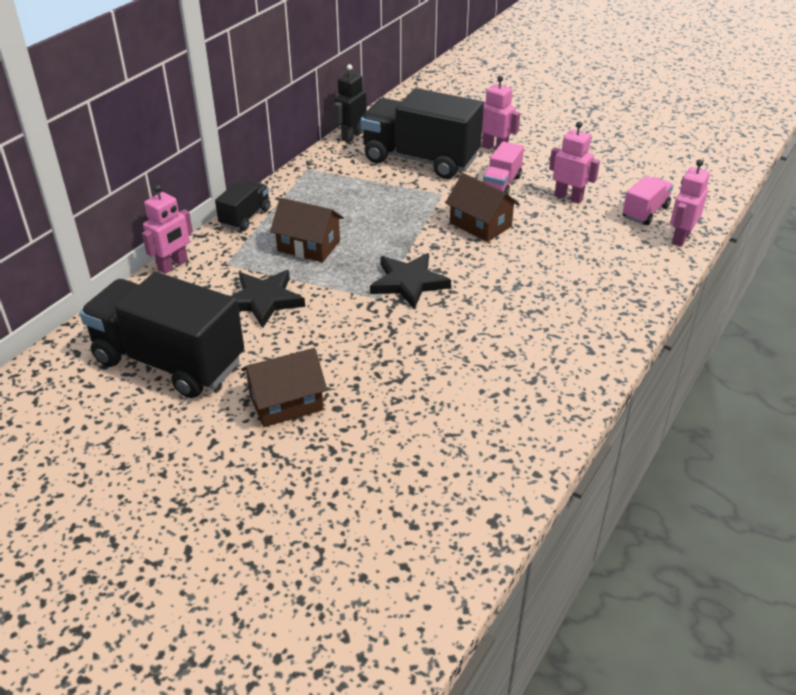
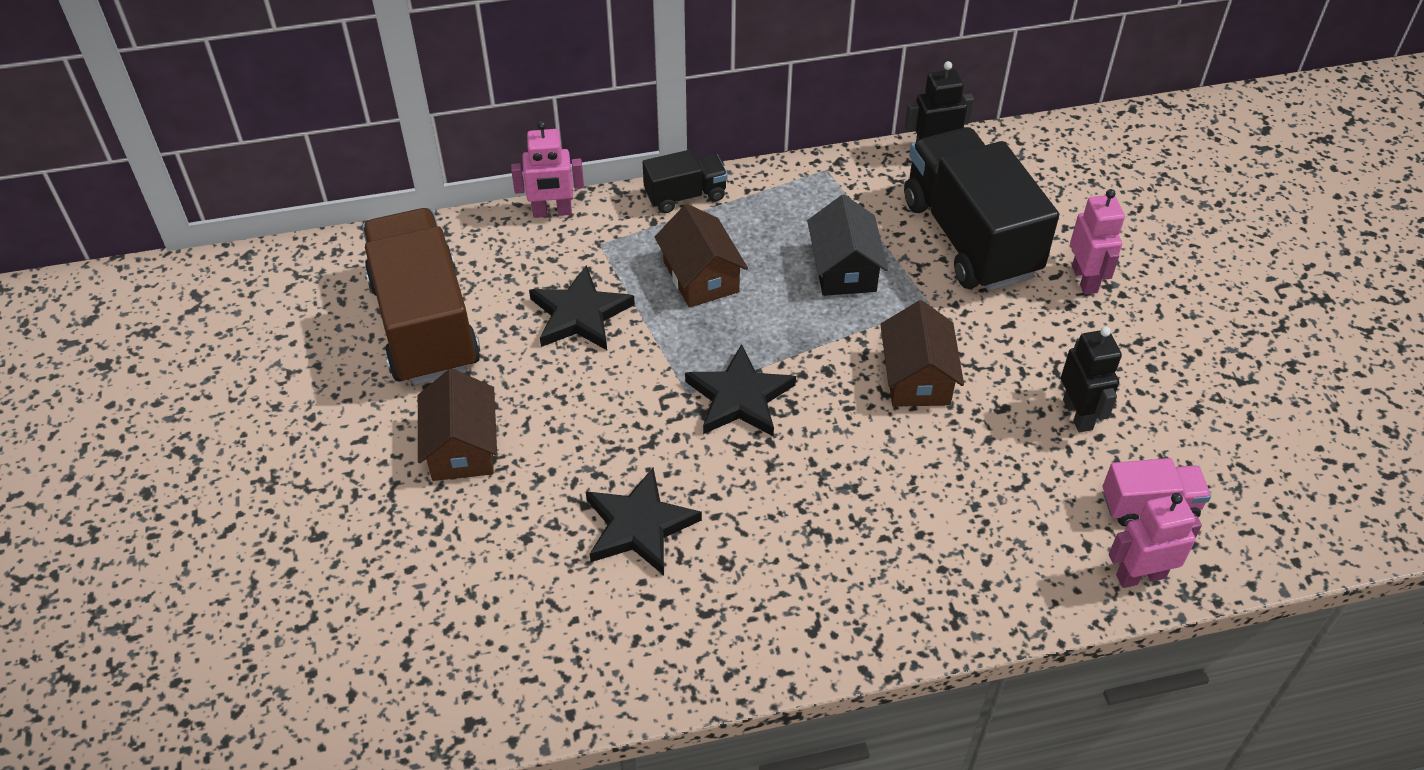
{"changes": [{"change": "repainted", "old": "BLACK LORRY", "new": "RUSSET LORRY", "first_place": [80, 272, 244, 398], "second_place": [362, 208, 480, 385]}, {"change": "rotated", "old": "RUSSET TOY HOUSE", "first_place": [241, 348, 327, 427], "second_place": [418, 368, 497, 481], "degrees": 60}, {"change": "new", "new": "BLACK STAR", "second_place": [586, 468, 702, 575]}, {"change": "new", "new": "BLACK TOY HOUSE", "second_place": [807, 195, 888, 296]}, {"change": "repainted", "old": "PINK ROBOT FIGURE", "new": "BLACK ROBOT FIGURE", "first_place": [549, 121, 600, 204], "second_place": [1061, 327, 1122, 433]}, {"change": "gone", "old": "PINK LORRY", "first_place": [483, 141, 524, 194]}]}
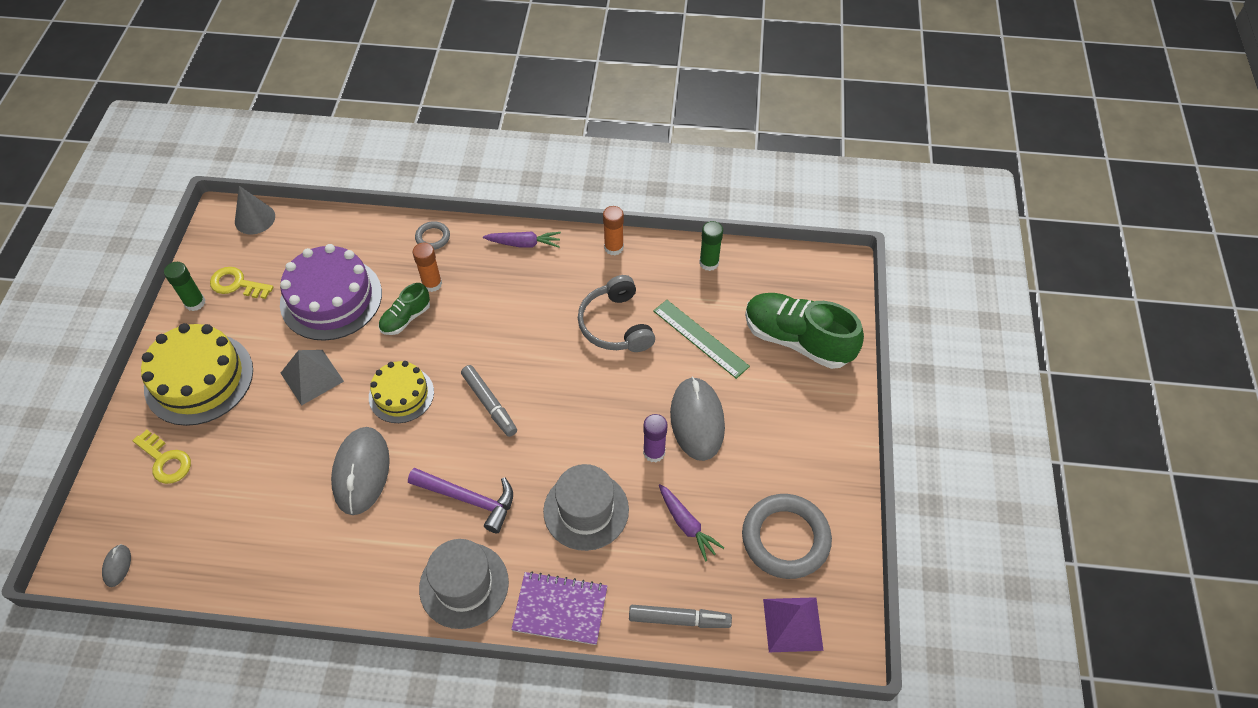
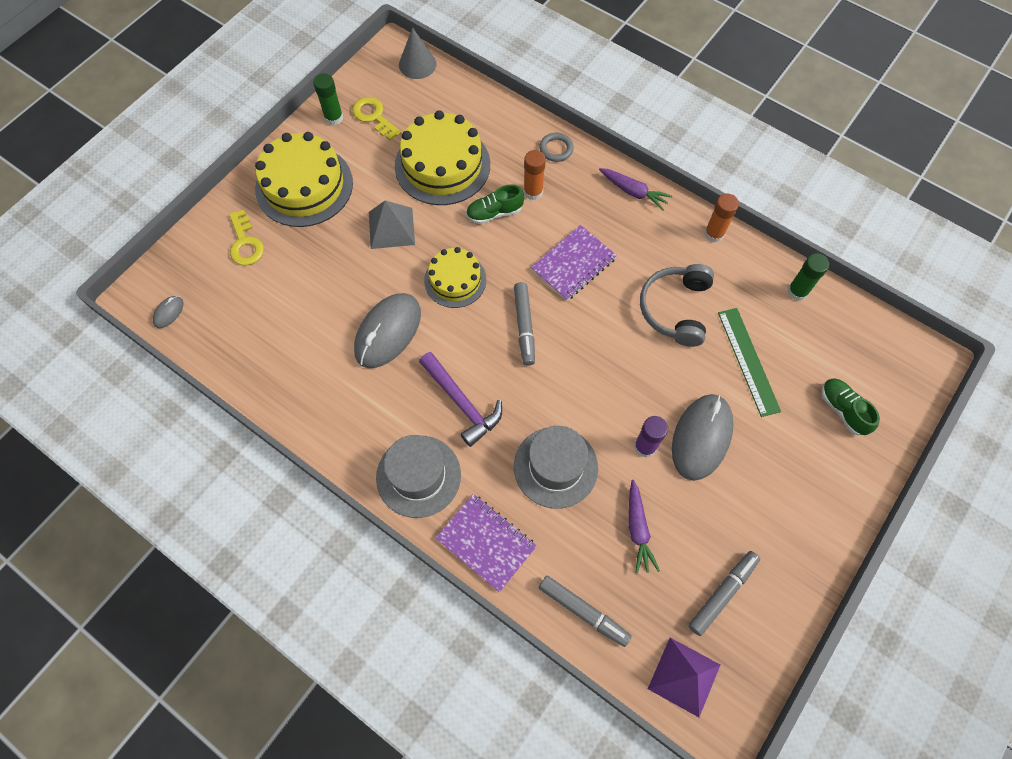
{"changes": [{"change": "repainted", "old": "PURPLE GATEAU", "new": "BRIGHT YELLOW GATEAU", "first_place": [280, 244, 382, 341], "second_place": [395, 110, 490, 205]}, {"change": "new", "new": "PURPLE NOTEBOOK", "second_place": [531, 225, 617, 301]}, {"change": "swapped", "old": "ASH-GREY TORUS", "new": "ASH-GREY MARKER PEN", "first_place": [742, 494, 832, 579], "second_place": [688, 551, 760, 636]}, {"change": "scaled", "old": "GREEN SHOE", "first_place": [745, 293, 864, 369], "second_place": [821, 378, 880, 435], "factor": 0.51}]}
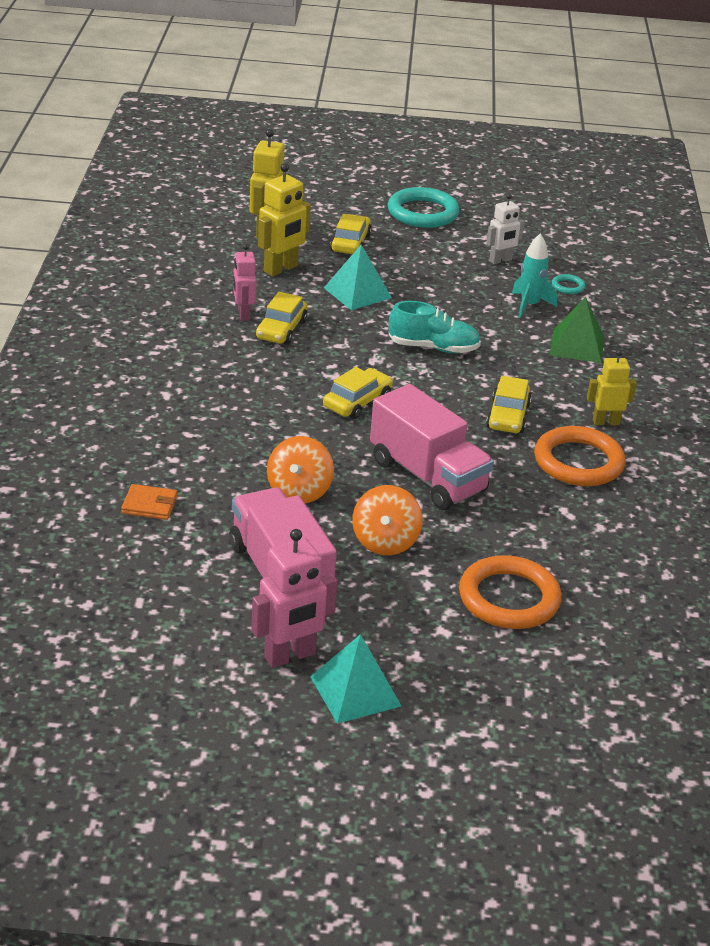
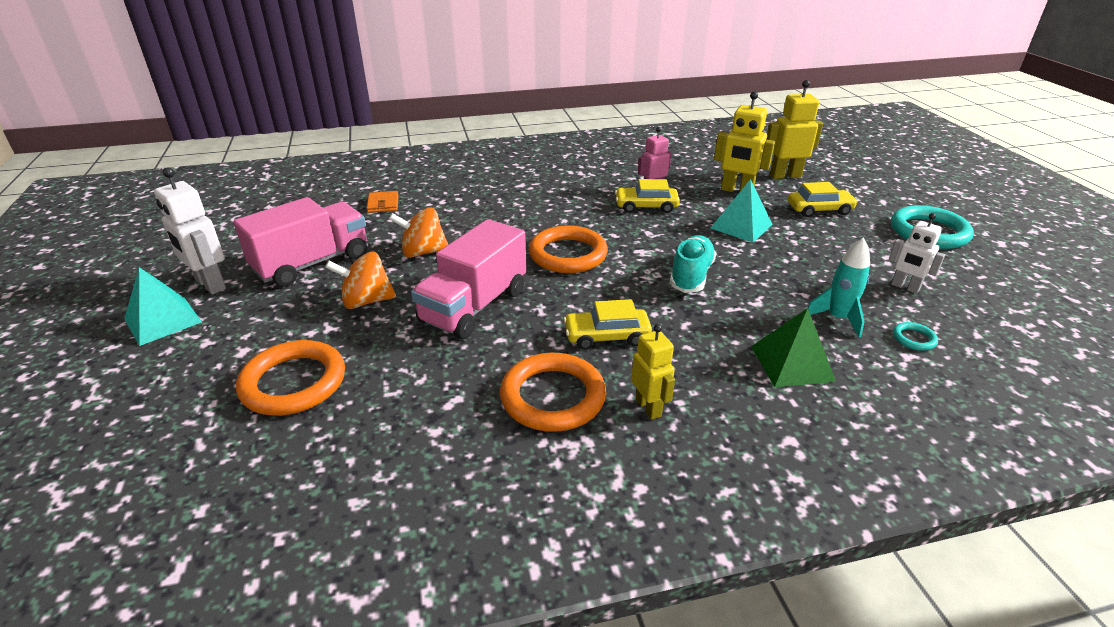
{"changes": [{"change": "repainted", "old": "PINK ROBOT FIGURE", "new": "PURE WHITE ROBOT FIGURE", "first_place": [252, 529, 337, 668], "second_place": [154, 167, 226, 294]}, {"change": "swapped", "old": "BRIGHT YELLOW AUTOMOBILE", "new": "BRIGHT ORANGE TORUS", "first_place": [323, 367, 393, 419], "second_place": [529, 226, 608, 273]}, {"change": "rotated", "old": "TURQUOISE SHOE", "first_place": [389, 301, 481, 353], "second_place": [670, 235, 716, 293], "degrees": -150}]}
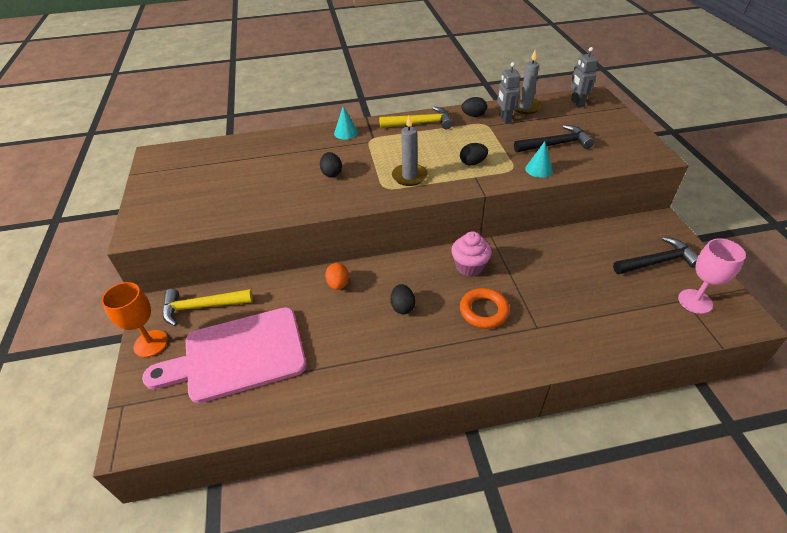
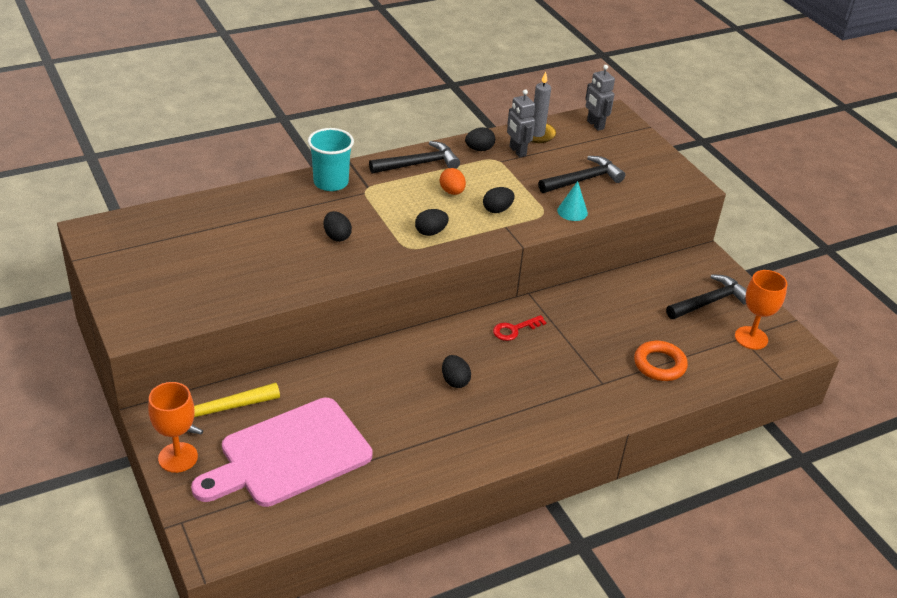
{"changes": [{"change": "swapped", "old": "TURQUOISE CONE SHAPE", "new": "TURQUOISE CUP", "first_place": [334, 106, 358, 139], "second_place": [308, 128, 354, 191]}, {"change": "repainted", "old": "BRIGHT YELLOW CLAW HAMMER", "new": "BLACK CLAW HAMMER", "first_place": [379, 107, 453, 129], "second_place": [369, 141, 460, 173]}, {"change": "swapped", "old": "ASH-GREY CANDLE", "new": "BLACK EGG SHAPE", "first_place": [392, 116, 428, 186], "second_place": [415, 209, 449, 236]}, {"change": "shifted", "old": "BRIGHT ORANGE EGG SHAPE", "first_place": [325, 263, 349, 290], "second_place": [440, 168, 466, 195]}, {"change": "swapped", "old": "PINK CUPCAKE", "new": "RED KEY", "first_place": [451, 231, 492, 277], "second_place": [493, 315, 547, 341]}, {"change": "shifted", "old": "BRIGHT ORANGE TORUS", "first_place": [460, 288, 510, 328], "second_place": [634, 341, 688, 381]}, {"change": "repainted", "old": "PINK WINE GLASS", "new": "BRIGHT ORANGE WINE GLASS", "first_place": [678, 239, 746, 314], "second_place": [735, 270, 787, 350]}]}
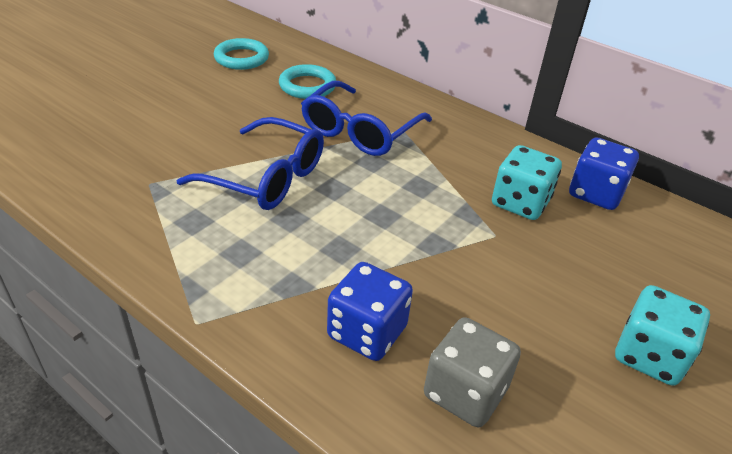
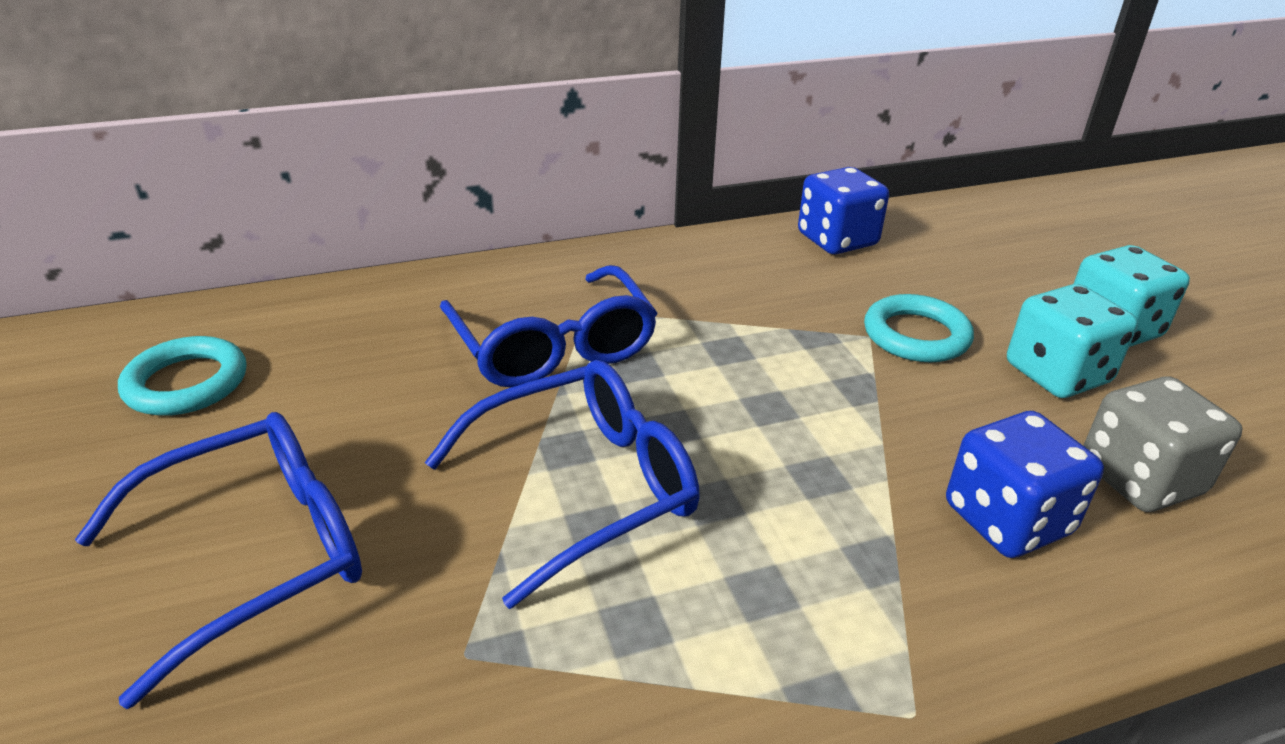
{"changes": [{"change": "new", "new": "ROYAL BLUE EYEGLASSES", "second_place": [75, 412, 362, 709]}, {"change": "shifted", "old": "TURQUOISE TORUS", "first_place": [279, 64, 336, 99], "second_place": [864, 294, 974, 362]}, {"change": "shifted", "old": "TURQUOISE DICE", "first_place": [492, 145, 562, 220], "second_place": [1007, 284, 1138, 398]}]}
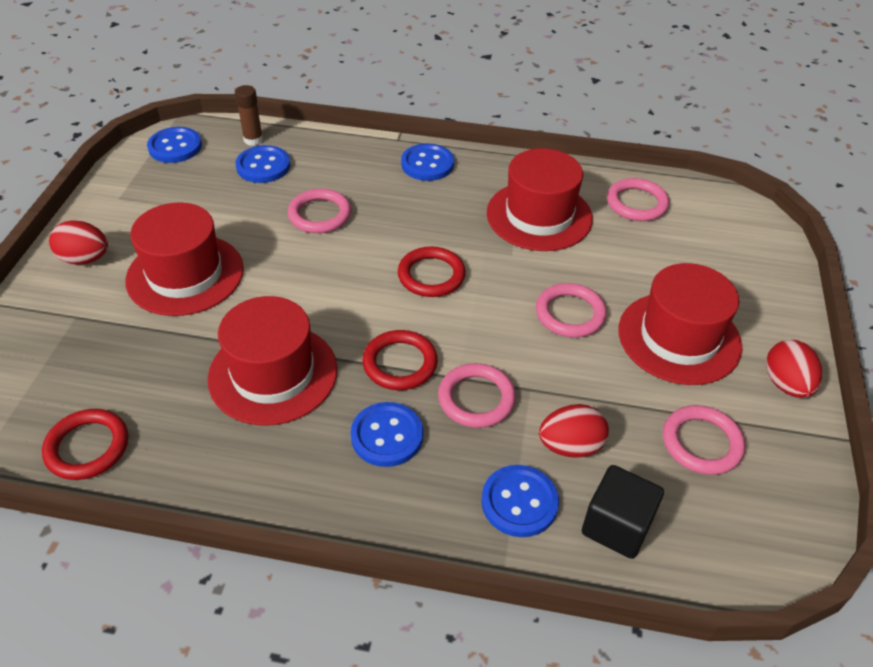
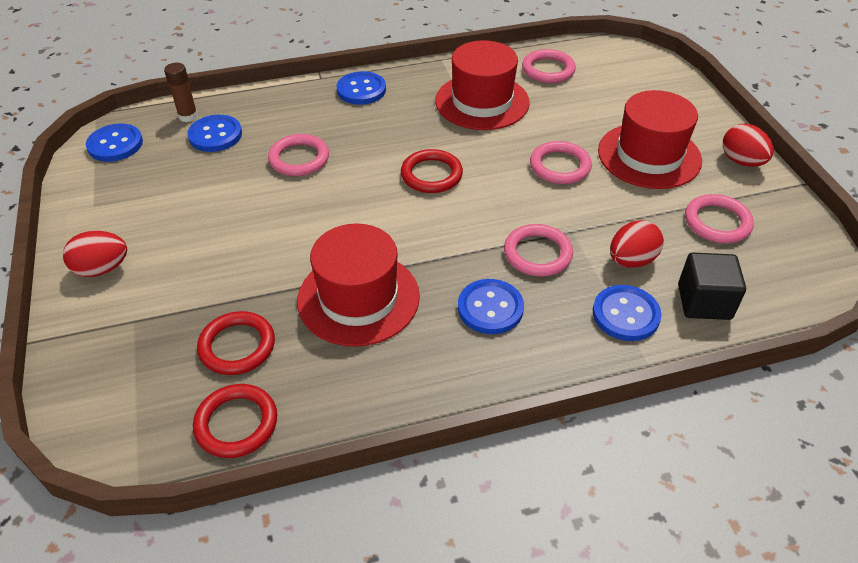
{"changes": [{"change": "shifted", "old": "RED TORUS", "first_place": [363, 330, 438, 390], "second_place": [197, 311, 275, 375]}, {"change": "gone", "old": "RED HAT", "first_place": [125, 202, 244, 316]}]}
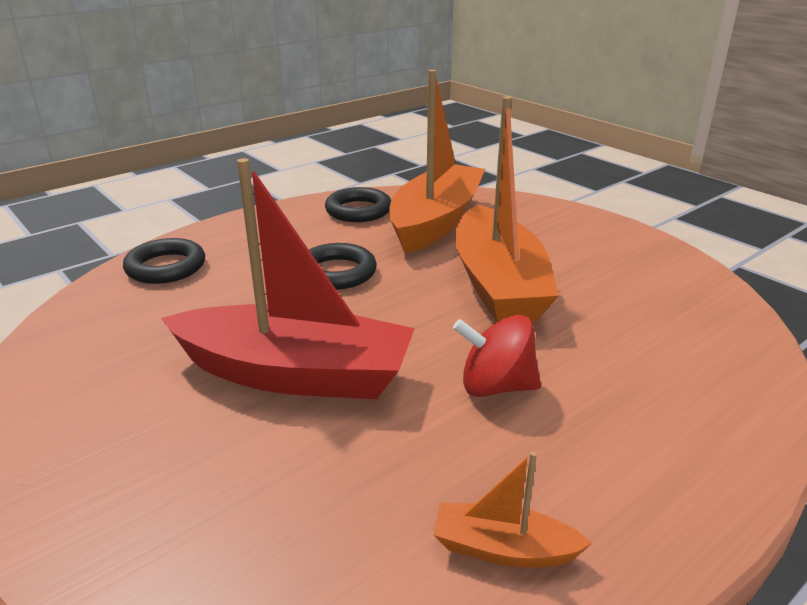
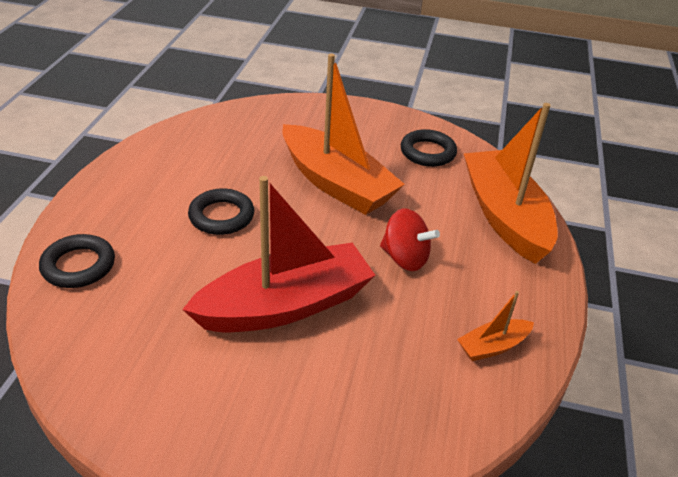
{"changes": [{"change": "rotated", "old": "RED SPINNING TOP", "first_place": [453, 315, 541, 397], "second_place": [380, 209, 440, 271], "degrees": -120}, {"change": "shifted", "old": "BLACK TORUS", "first_place": [325, 187, 391, 222], "second_place": [401, 129, 457, 167]}, {"change": "shifted", "old": "BRIGHT ORANGE BOAT", "first_place": [389, 70, 485, 254], "second_place": [464, 103, 558, 264]}]}
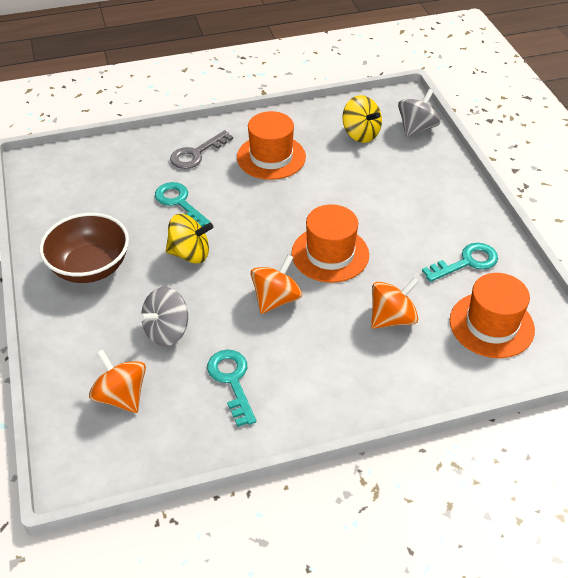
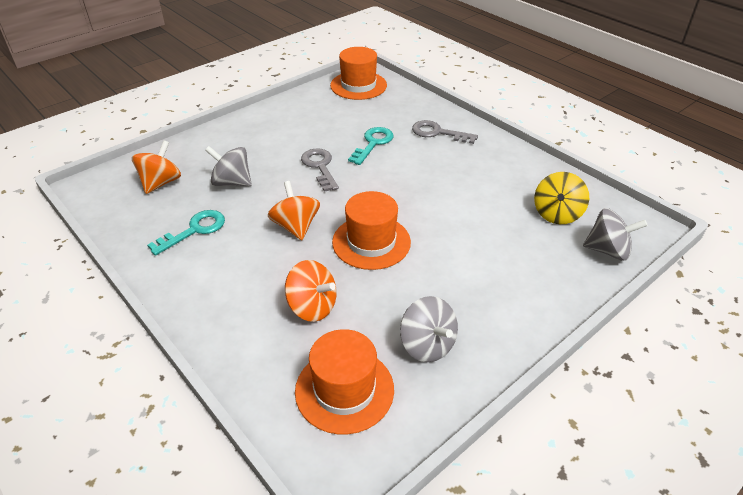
{"changes": [{"change": "rotated", "old": "BRIGHT ORANGE SPINNING TOP", "first_place": [251, 254, 302, 314], "second_place": [268, 181, 320, 240], "degrees": -120}, {"change": "swapped", "old": "BRIGHT YELLOW SPINNING TOP", "new": "ASH-GREY KEY", "first_place": [166, 214, 213, 264], "second_place": [301, 148, 339, 192]}, {"change": "shifted", "old": "BRIGHT ORANGE HAT", "first_place": [237, 111, 306, 180], "second_place": [330, 47, 387, 100]}, {"change": "swapped", "old": "TURQUOISE KEY", "new": "ASH-GREY SPINNING TOP", "first_place": [422, 243, 498, 282], "second_place": [400, 296, 458, 362]}, {"change": "gone", "old": "RUSSET DEEP DISH", "first_place": [39, 213, 129, 283]}]}
